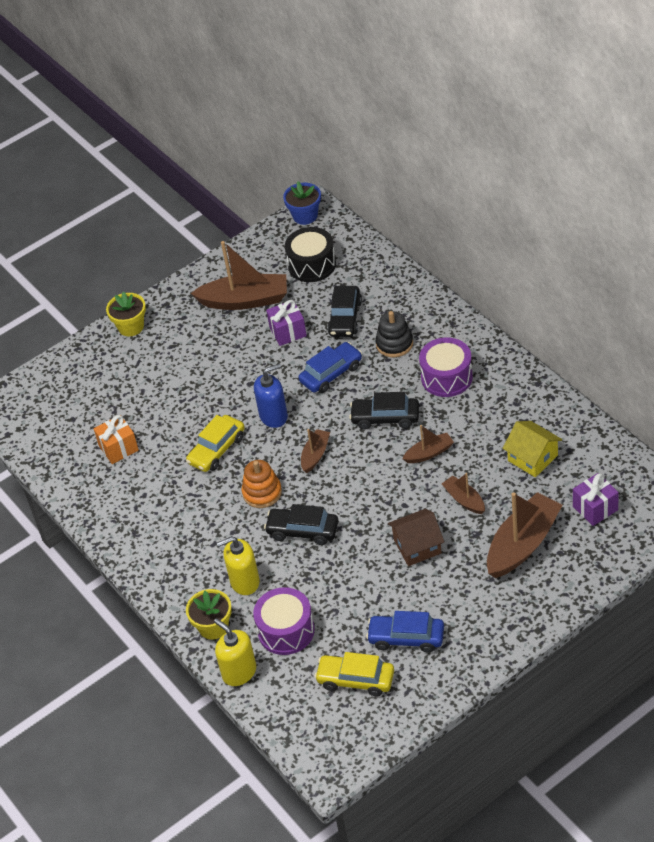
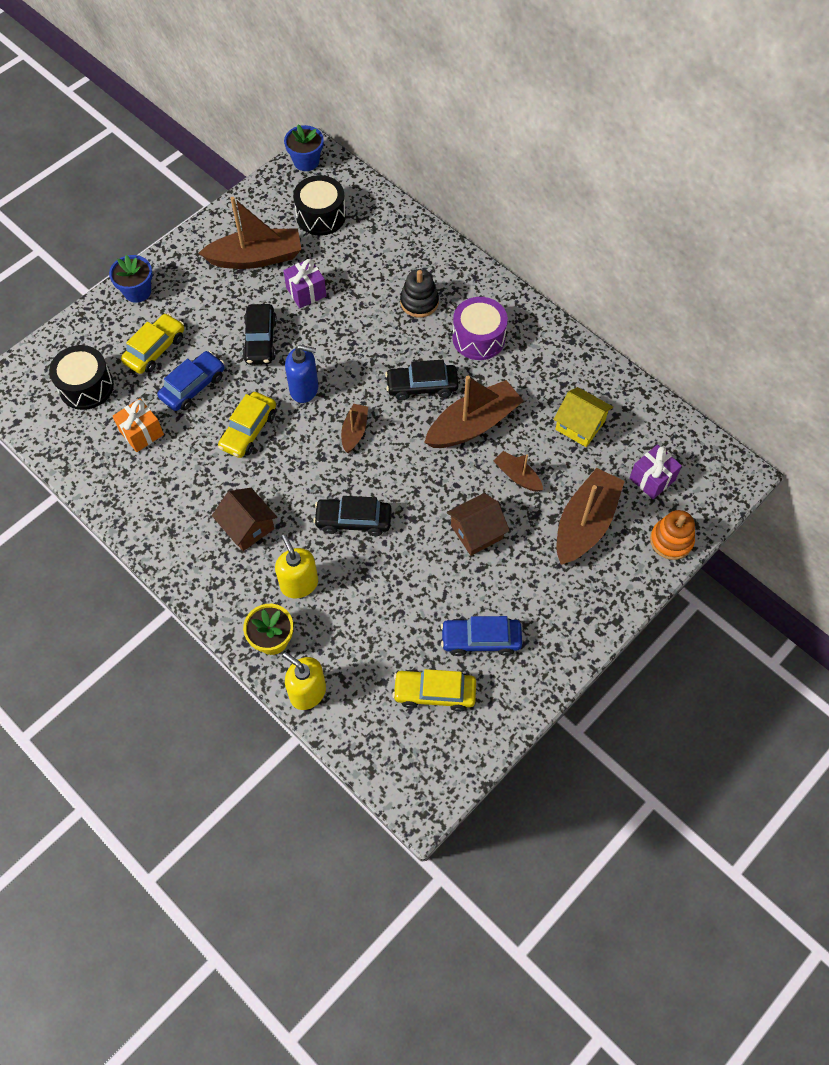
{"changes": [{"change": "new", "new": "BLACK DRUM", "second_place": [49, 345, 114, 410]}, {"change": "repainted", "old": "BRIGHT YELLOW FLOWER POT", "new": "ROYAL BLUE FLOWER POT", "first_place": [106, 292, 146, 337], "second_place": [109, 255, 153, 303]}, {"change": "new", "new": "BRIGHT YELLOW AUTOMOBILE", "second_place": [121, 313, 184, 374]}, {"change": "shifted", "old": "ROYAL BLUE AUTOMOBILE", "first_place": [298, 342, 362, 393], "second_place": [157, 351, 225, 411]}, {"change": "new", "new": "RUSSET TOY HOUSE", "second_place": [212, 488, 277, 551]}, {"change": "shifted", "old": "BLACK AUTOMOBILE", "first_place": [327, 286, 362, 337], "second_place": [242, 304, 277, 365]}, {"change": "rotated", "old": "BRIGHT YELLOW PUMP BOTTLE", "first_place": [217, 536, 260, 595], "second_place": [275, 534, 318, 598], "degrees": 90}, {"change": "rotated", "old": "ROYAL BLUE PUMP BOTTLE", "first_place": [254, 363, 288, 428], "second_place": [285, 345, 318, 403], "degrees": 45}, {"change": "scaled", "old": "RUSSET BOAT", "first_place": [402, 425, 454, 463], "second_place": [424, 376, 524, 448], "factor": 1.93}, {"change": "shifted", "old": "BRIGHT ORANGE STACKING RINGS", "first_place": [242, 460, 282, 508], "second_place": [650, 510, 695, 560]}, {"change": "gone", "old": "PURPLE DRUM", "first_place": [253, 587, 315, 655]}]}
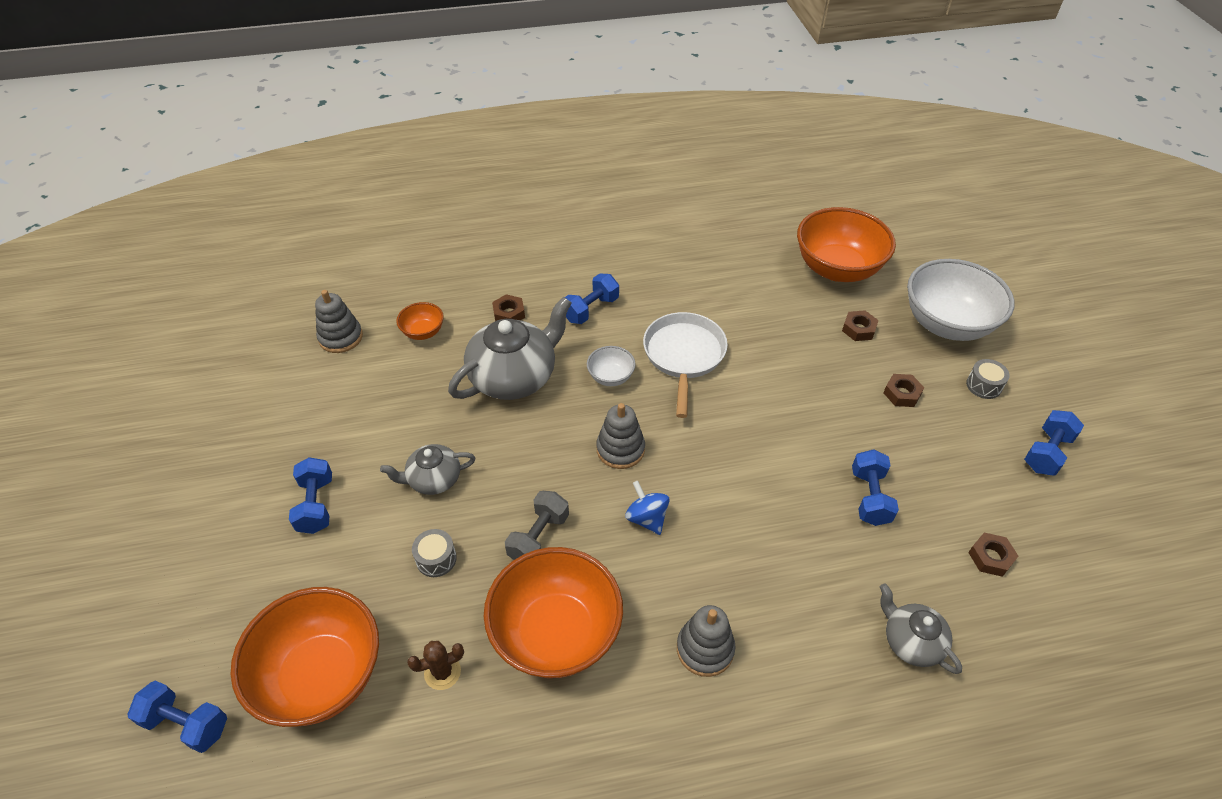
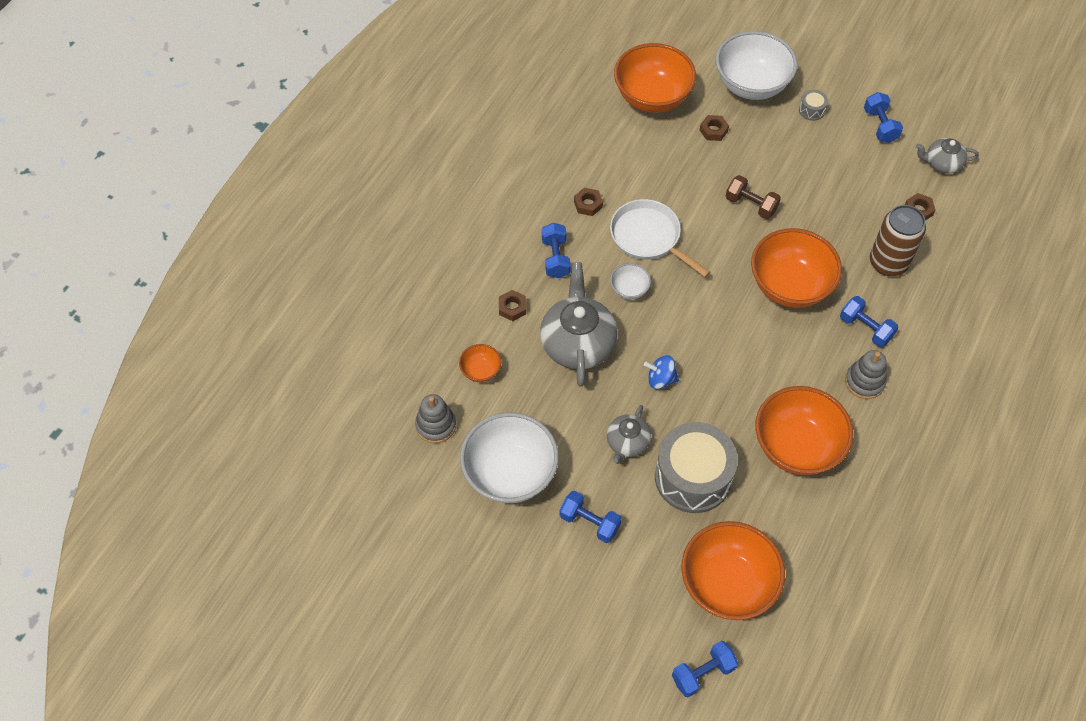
{"changes": [{"change": "new", "new": "PURE WHITE DEEP DISH", "second_place": [460, 412, 559, 503]}, {"change": "shifted", "old": "RUSSET HEXAGON NUT", "first_place": [884, 374, 924, 407], "second_place": [574, 188, 603, 216]}, {"change": "shifted", "old": "ROYAL BLUE SPINNING TOP", "first_place": [625, 481, 670, 535], "second_place": [644, 355, 679, 389]}, {"change": "scaled", "old": "ASH-GREY DRUM", "first_place": [412, 529, 457, 577], "second_place": [655, 422, 738, 513], "factor": 2.48}, {"change": "new", "new": "RUSSET HAND WEIGHT", "second_place": [726, 175, 781, 219]}, {"change": "new", "new": "BRIGHT ORANGE DEEP DISH", "second_place": [751, 228, 842, 308]}, {"change": "shifted", "old": "ROYAL BLUE HAND WEIGHT", "first_place": [852, 449, 899, 526], "second_place": [840, 296, 898, 347]}, {"change": "new", "new": "RUSSET TIN", "second_place": [870, 205, 926, 276]}, {"change": "shifted", "old": "ASH-GREY TEA POT", "first_place": [880, 583, 962, 674], "second_place": [916, 138, 979, 174]}, {"change": "gone", "old": "RUSSET PRICKLY PLANT", "first_place": [407, 641, 464, 690]}, {"change": "gone", "old": "ASH-GREY HAND WEIGHT", "first_place": [505, 491, 569, 560]}, {"change": "gone", "old": "ASH-GREY STACKING RINGS", "first_place": [596, 403, 645, 469]}]}
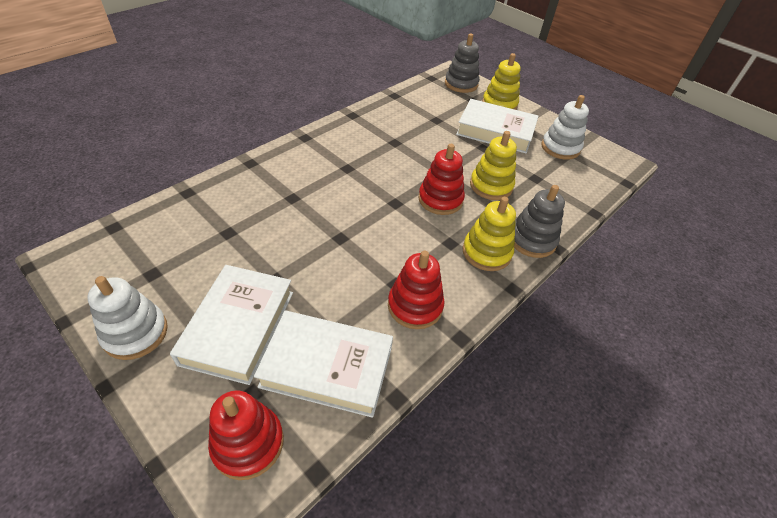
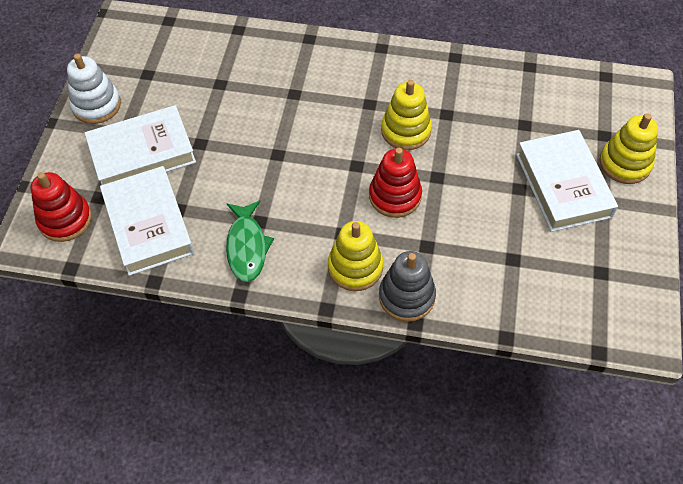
{"changes": [{"change": "swapped", "old": "RED STACKING RINGS", "new": "GREEN FISH FIGURE", "first_place": [388, 251, 445, 329], "second_place": [226, 200, 274, 282]}, {"change": "shifted", "old": "BRIGHT YELLOW STACKING RINGS", "first_place": [470, 131, 517, 200], "second_place": [381, 80, 432, 150]}, {"change": "gone", "old": "ASH-GREY STACKING RINGS", "first_place": [445, 34, 480, 93]}, {"change": "gone", "old": "PURE WHITE STACKING RINGS", "first_place": [541, 95, 589, 160]}]}
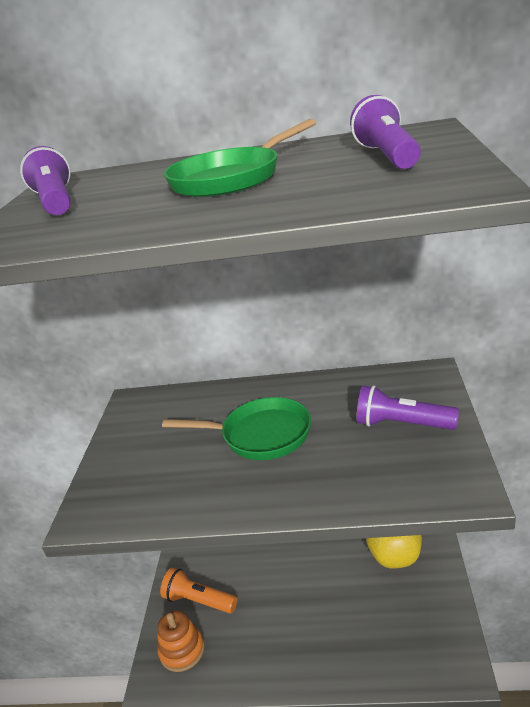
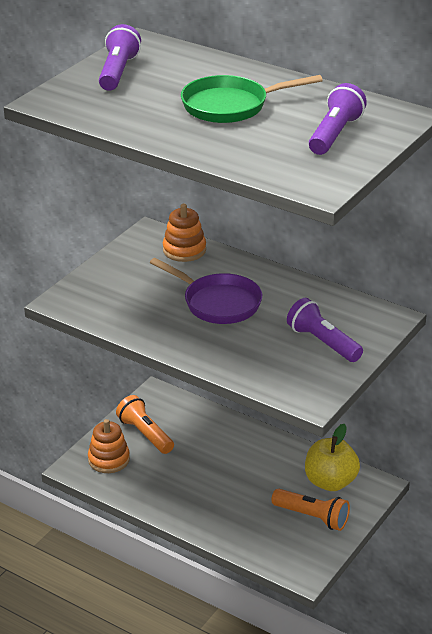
{"changes": [{"change": "repainted", "old": "GREEN FRYING PAN", "new": "PURPLE FRYING PAN", "first_place": [162, 397, 311, 460], "second_place": [150, 258, 262, 324]}, {"change": "new", "new": "BRIGHT ORANGE STACKING RINGS", "second_place": [163, 203, 206, 262]}, {"change": "new", "new": "BRIGHT ORANGE TORCH", "second_place": [271, 489, 350, 531]}]}
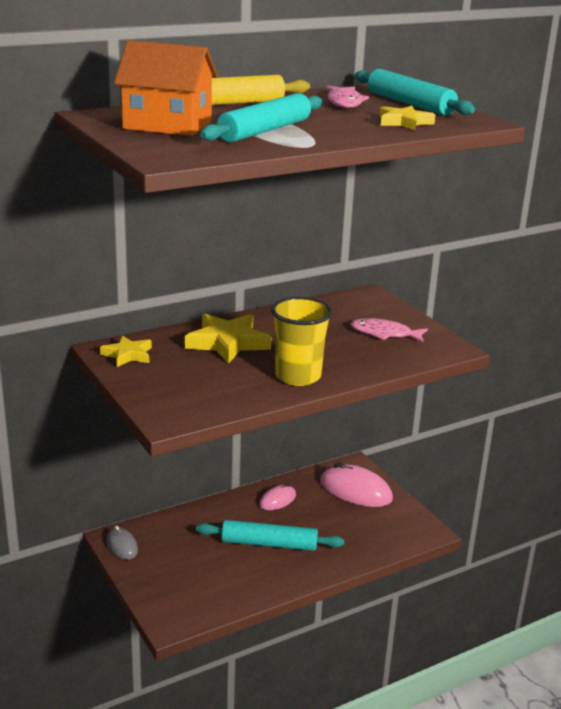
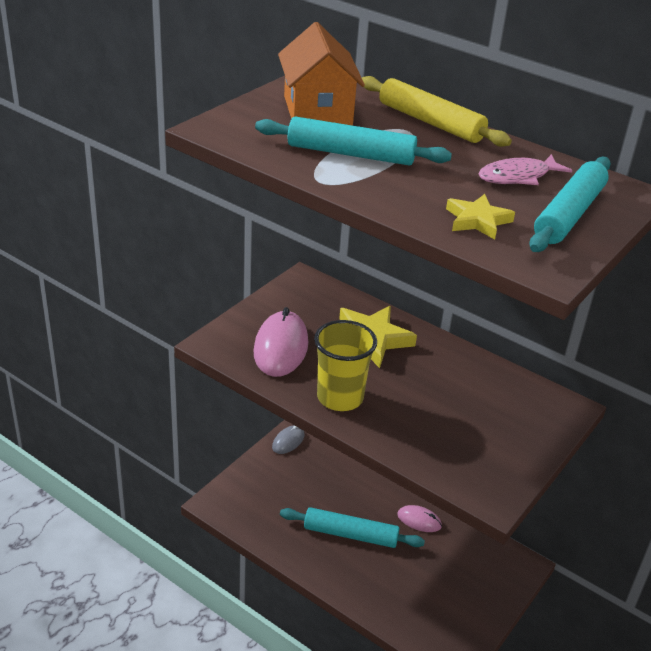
{"changes": [{"change": "shifted", "old": "PINK PC MOUSE", "first_place": [320, 462, 393, 507], "second_place": [253, 307, 308, 377]}, {"change": "rotated", "old": "TURQUOISE PASTRY ROLLER", "first_place": [196, 520, 344, 551], "second_place": [280, 507, 425, 548], "degrees": -60}, {"change": "gone", "old": "BRIGHT YELLOW STAR", "first_place": [100, 335, 152, 367]}, {"change": "gone", "old": "PINK FISH FIGURE", "first_place": [350, 318, 428, 342]}]}
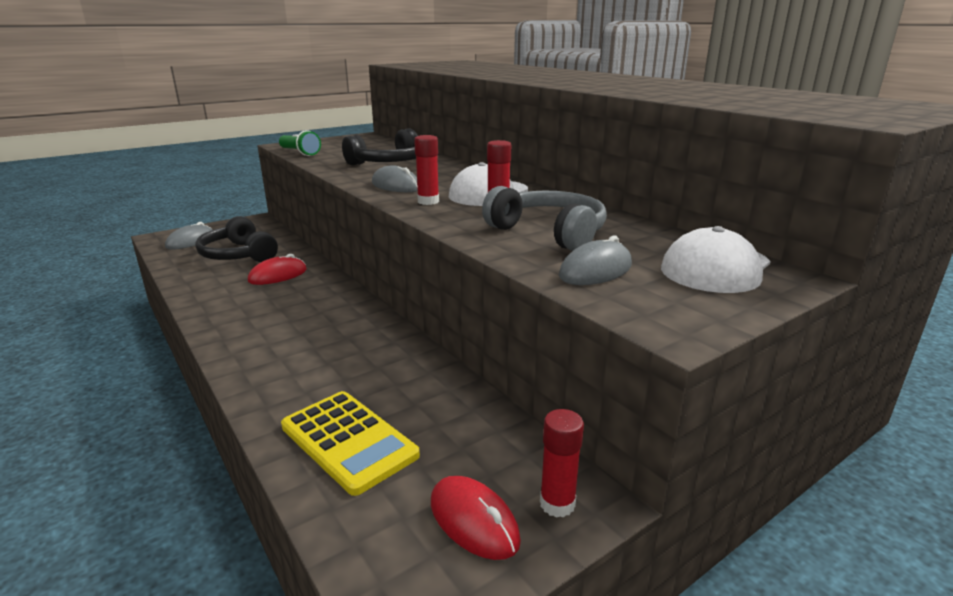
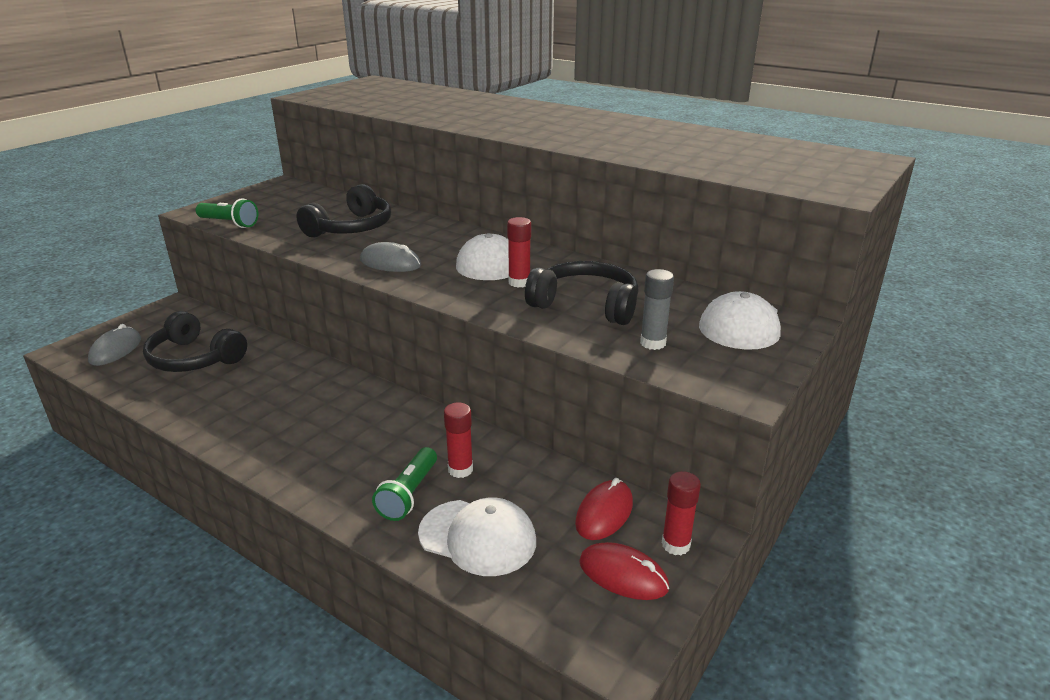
{"changes": [{"change": "new", "new": "GREEN TORCH", "second_place": [372, 447, 437, 521]}, {"change": "swapped", "old": "BRIGHT YELLOW ADDING MACHINE", "new": "PURE WHITE BASEBALL CAP", "first_place": [281, 391, 420, 496], "second_place": [418, 497, 536, 576]}, {"change": "shifted", "old": "RED GLUE", "first_place": [414, 135, 439, 205], "second_place": [444, 402, 473, 478]}, {"change": "repainted", "old": "ASH-GREY OVER-EAR HEADPHONES", "new": "BLACK OVER-EAR HEADPHONES", "first_place": [482, 186, 607, 251], "second_place": [525, 261, 639, 325]}, {"change": "shifted", "old": "RED PC MOUSE", "first_place": [248, 254, 307, 285], "second_place": [575, 478, 633, 540]}, {"change": "swapped", "old": "ASH-GREY PC MOUSE", "new": "ASH-GREY GLUE", "first_place": [559, 235, 632, 285], "second_place": [640, 269, 674, 350]}]}
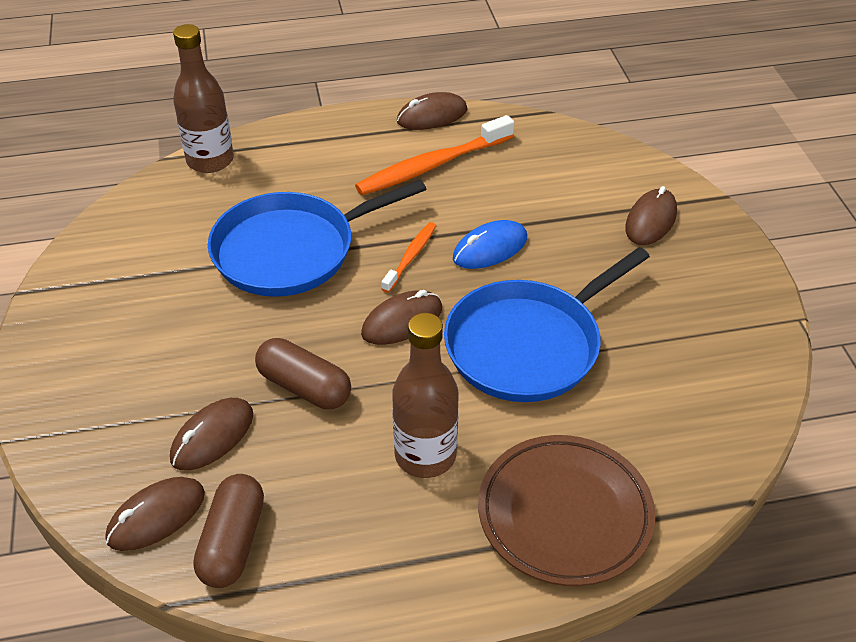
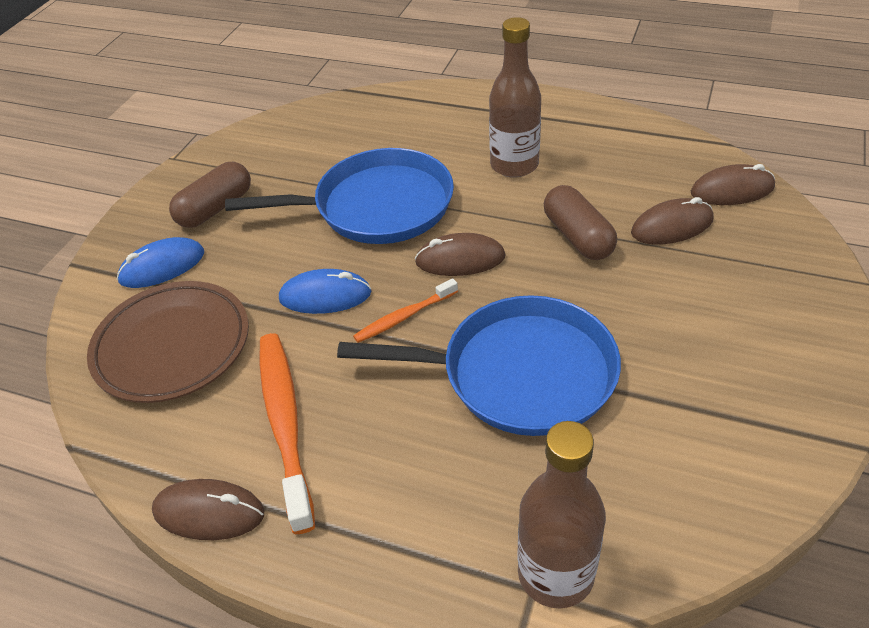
{"changes": [{"change": "shifted", "old": "RUSSET FLAT DISH", "first_place": [478, 435, 655, 586], "second_place": [87, 281, 249, 403]}, {"change": "repainted", "old": "RUSSET PC MOUSE", "new": "ROYAL BLUE PC MOUSE", "first_place": [625, 186, 677, 245], "second_place": [117, 237, 204, 288]}, {"change": "shifted", "old": "RUSSET CAPSULE", "first_place": [193, 474, 264, 588], "second_place": [169, 162, 251, 228]}, {"change": "rotated", "old": "BRIGHT ORANGE TOOTH BRUSH", "first_place": [355, 115, 514, 195], "second_place": [260, 333, 315, 534], "degrees": -105}]}
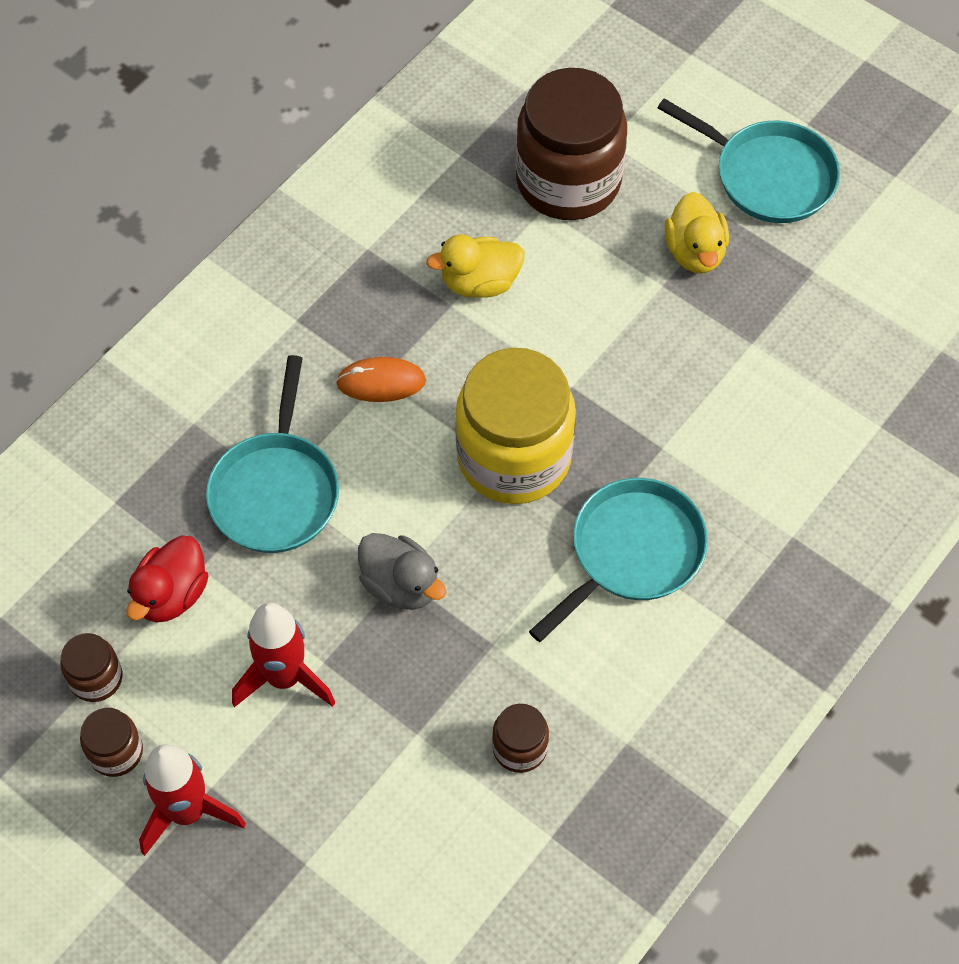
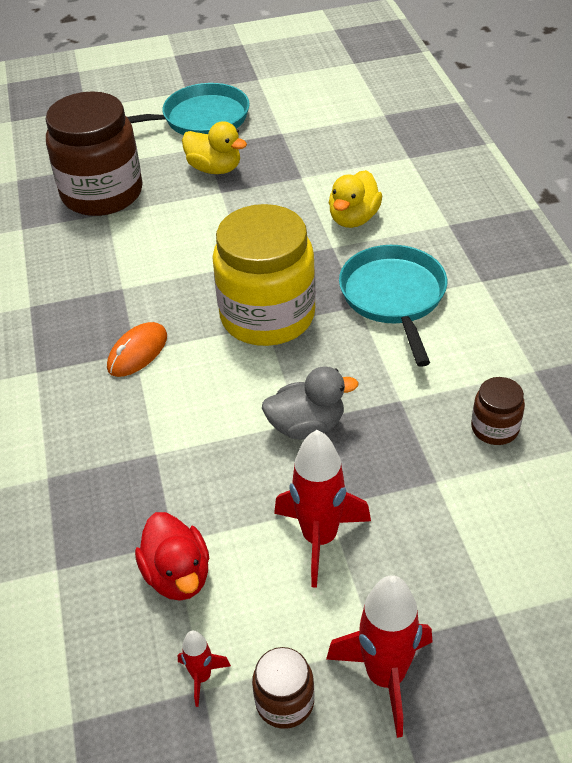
{"changes": [{"change": "swapped", "old": "RUSSET JAR", "new": "RED SPACESHIP", "first_place": [60, 633, 122, 702], "second_place": [177, 631, 231, 707]}, {"change": "shifted", "old": "BRIGHT YELLOW DUCK", "first_place": [426, 234, 524, 298], "second_place": [329, 170, 382, 228]}, {"change": "gone", "old": "TURQUOISE FRYING PAN", "first_place": [206, 355, 339, 553]}]}
